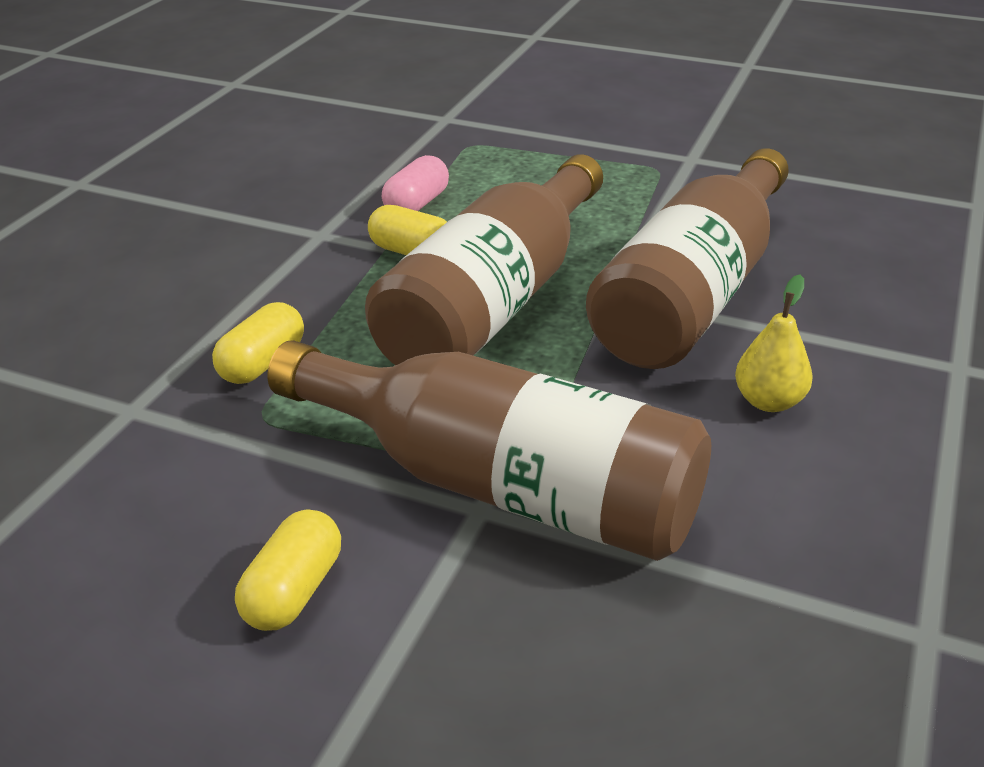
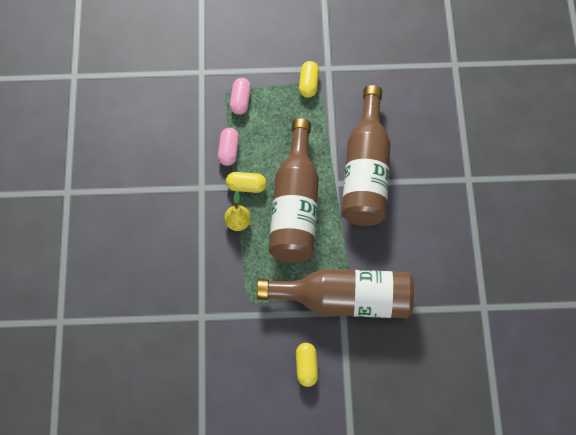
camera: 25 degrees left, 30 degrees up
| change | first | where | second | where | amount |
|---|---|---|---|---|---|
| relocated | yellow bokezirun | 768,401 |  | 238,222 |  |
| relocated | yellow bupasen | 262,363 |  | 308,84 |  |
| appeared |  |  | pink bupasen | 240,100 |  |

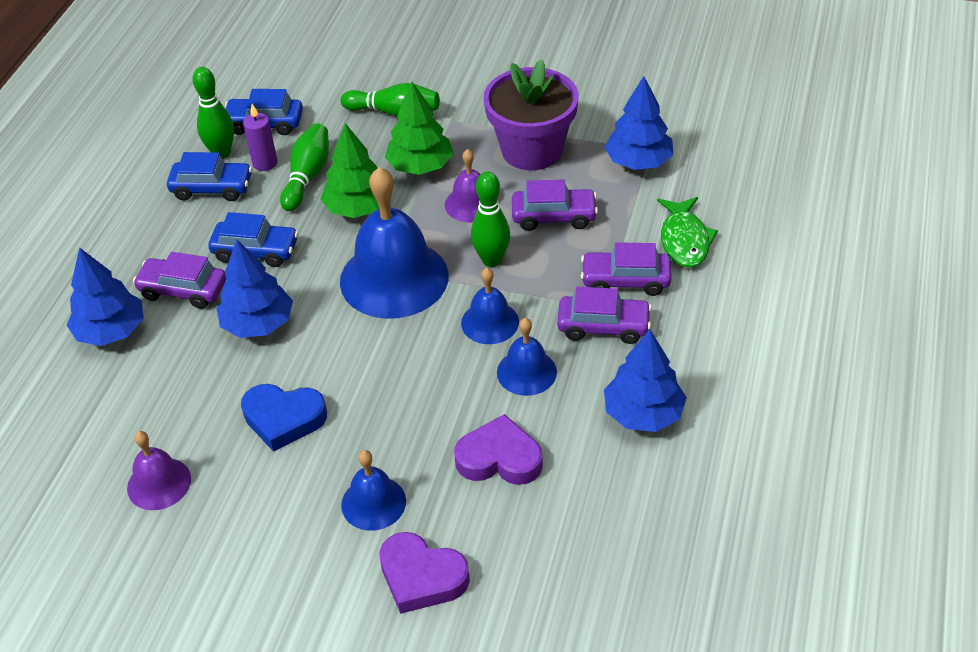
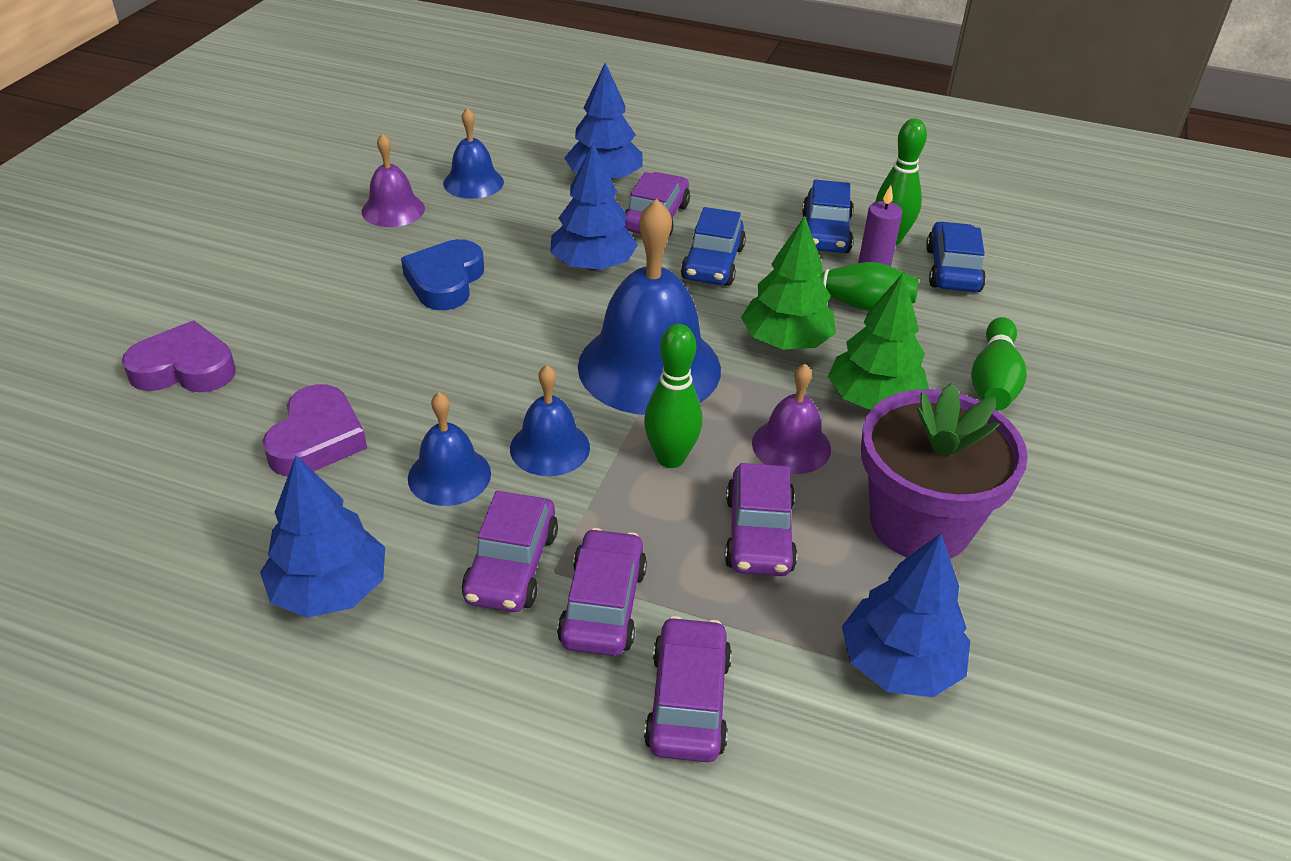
camera: 90 degrees right, 5 degrees down
| change | first | where | second | where | amount |
|---|---|---|---|---|---|
| exchanged | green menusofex | 684,240 | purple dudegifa | 688,701 |  |
| relocated | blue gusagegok | 373,503 |  | 473,182 |  |
| spun | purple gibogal | 421,577 |  | 184,368 | 60 degrees clockwise |

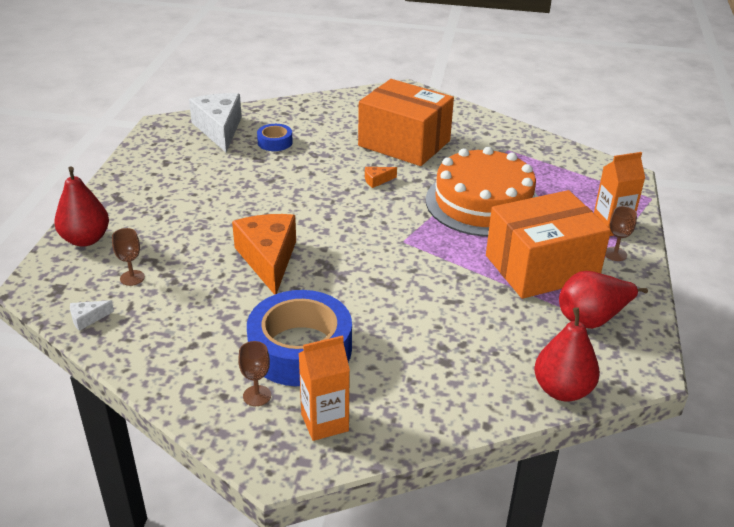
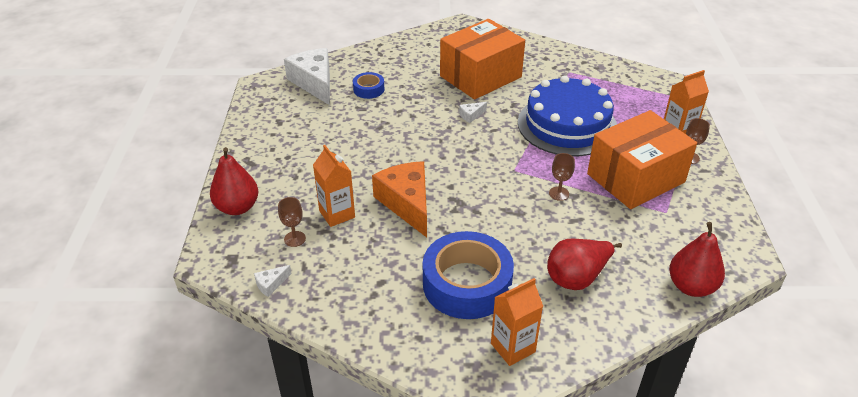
camera: 10 degrees left, 5 degrees up
| change | first | where | second | where | amount |
|---|---|---|---|---|---|
| spun | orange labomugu | 404,143 |  | 480,76 | 60 degrees counterclockwise |
| colour | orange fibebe | 483,203 | blue fibebe | 567,125 |  |
| colour | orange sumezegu | 377,180 | white sumezegu | 471,115 |  |
| relocated | red bokezirun | 592,319 |  | 577,277 |  |
| relocated | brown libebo | 257,396 |  | 559,193 |  |
| appeared |  |  | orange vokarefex | 337,214 |  |

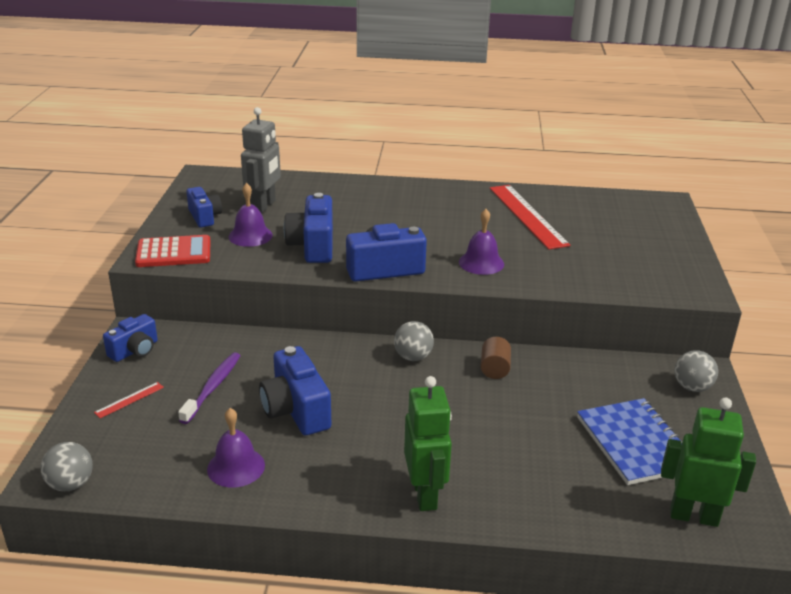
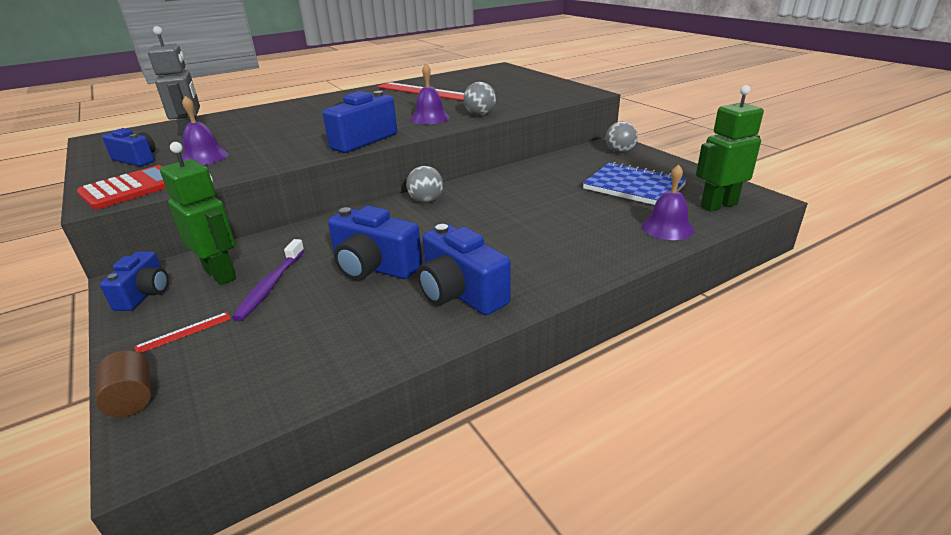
camera: 35 degrees left, 0 degrees up
| change | first | where | second | where | amount |
|---|---|---|---|---|---|
| relocated | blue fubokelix | 313,246 |  | 460,293 |  |
| relocated | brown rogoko | 494,369 |  | 132,399 |  |
| spun | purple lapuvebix | 213,387 |  | 271,285 | 150 degrees counterclockwise |
| relocated | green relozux | 425,494 |  | 220,274 |  |
| spun | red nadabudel | 129,400 |  | 184,332 | 45 degrees clockwise |
| relocated | purple gusagegok | 236,467 |  | 667,227 |  |
| relocated | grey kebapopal | 71,484 |  | 480,115 |  |

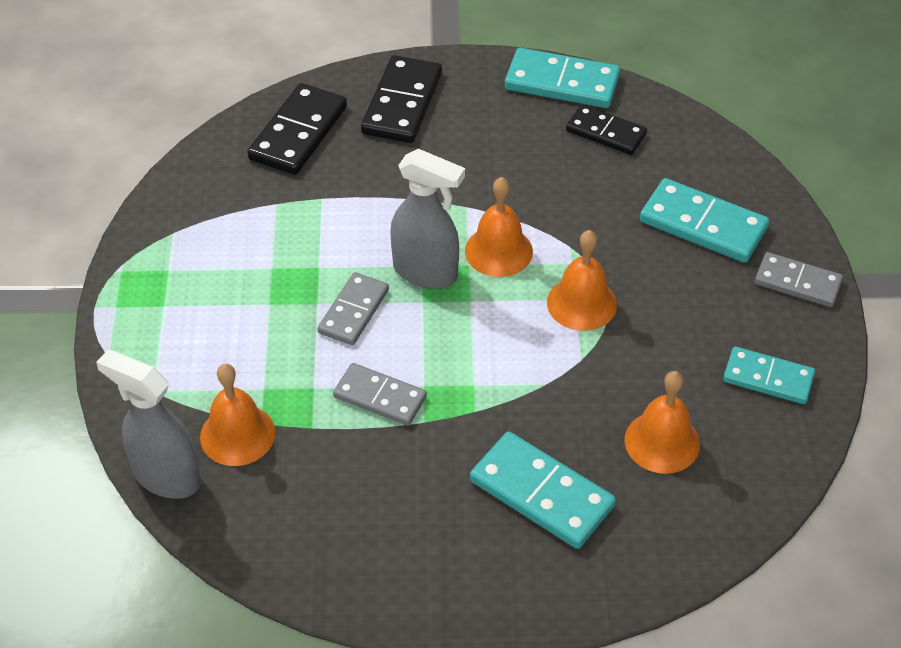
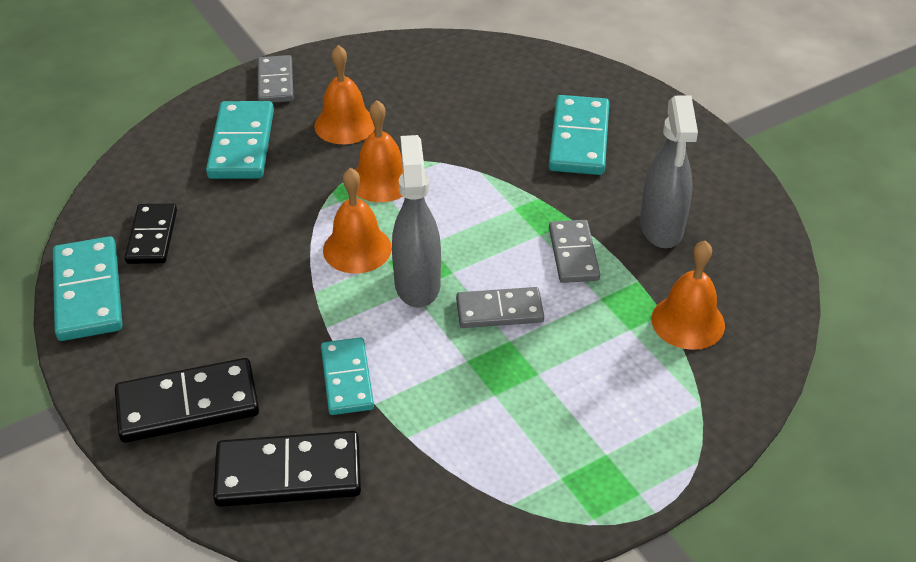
camera: 120 degrees left, 5 degrees down
| change | first | where | second | where | amount |
|---|---|---|---|---|---|
| relocated | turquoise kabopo | 768,378 |  | 347,379 |  |
| relocated | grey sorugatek | 166,476 |  | 661,228 |  |
| relocated | orange gusagegok | 662,442 |  | 345,124 |  |

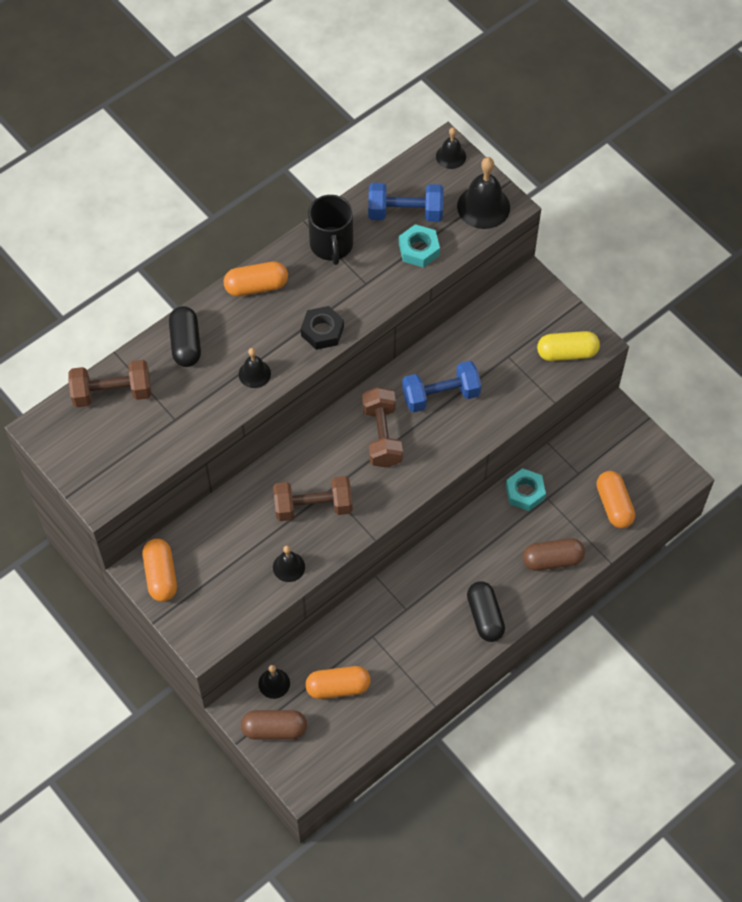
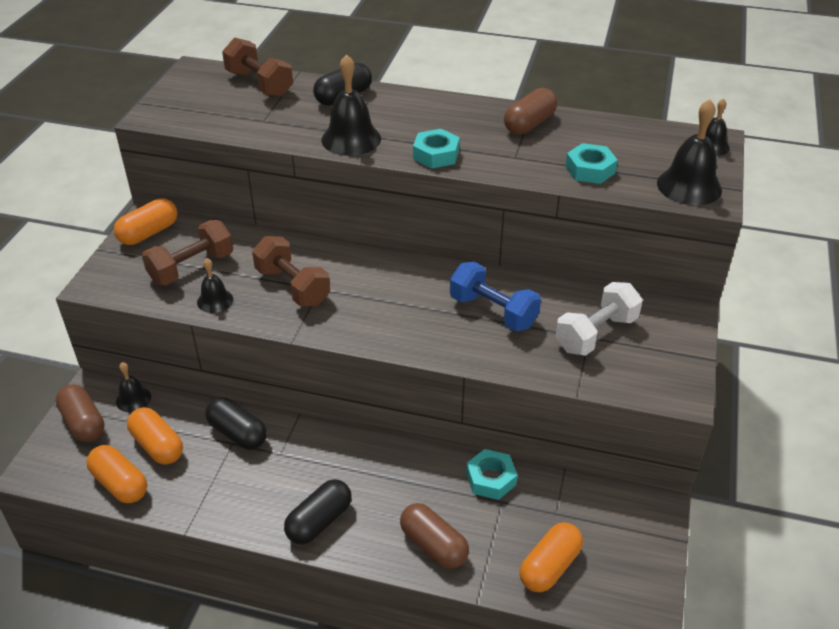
camera: 55 degrees right, 20 degrees down
| change | first | where | second | where | amount |
|---|---|---|---|---|---|
| missing | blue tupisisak | 405,213 |  |  |  |
| exchanged | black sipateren | 331,245 | brown bupasen | 529,124 |  |
| relocated | orange bupasen | 256,286 |  | 120,484 |  |
| colour | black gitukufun | 322,331 | turquoise gitukufun | 436,155 |  |
| missing | yellow bupasen | 567,353 |  |  |  |
| size | black gusagegok | 254,373 |  | 351,139 | x1.72 |
| relocated | brown tupisisak | 382,436 |  | 191,268 |  |
| appeared |  |  | white tupisisak | 596,334 |  |
| appeared |  |  | black bupasen | 237,433 |  |

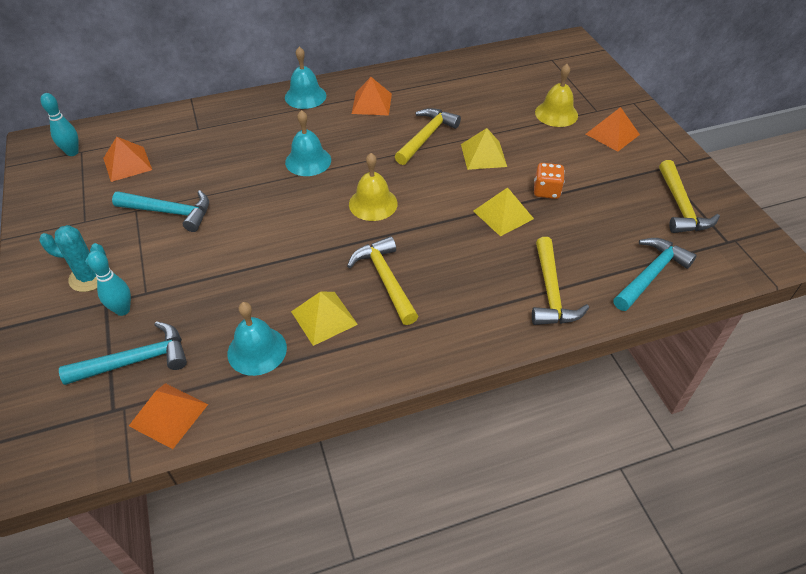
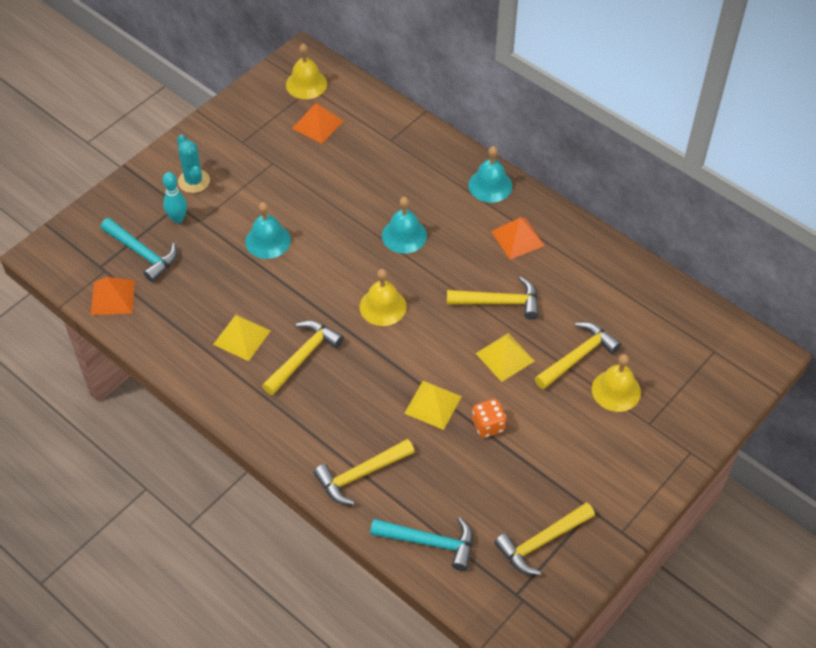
camera: 60 degrees right, 5 degrees up
| change | first | where | second | where | amount |
|---|---|---|---|---|---|
| exchanged | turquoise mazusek | 72,152 | yellow gusagegok | 306,84 |  |
| missing | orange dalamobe | 612,134 |  |  |  |
| missing | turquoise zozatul | 170,212 |  |  |  |
| relocated | turquoise gusagegok | 257,350 |  | 268,240 |  |
| appeared |  |  | yellow zozatul | 578,356 |  |

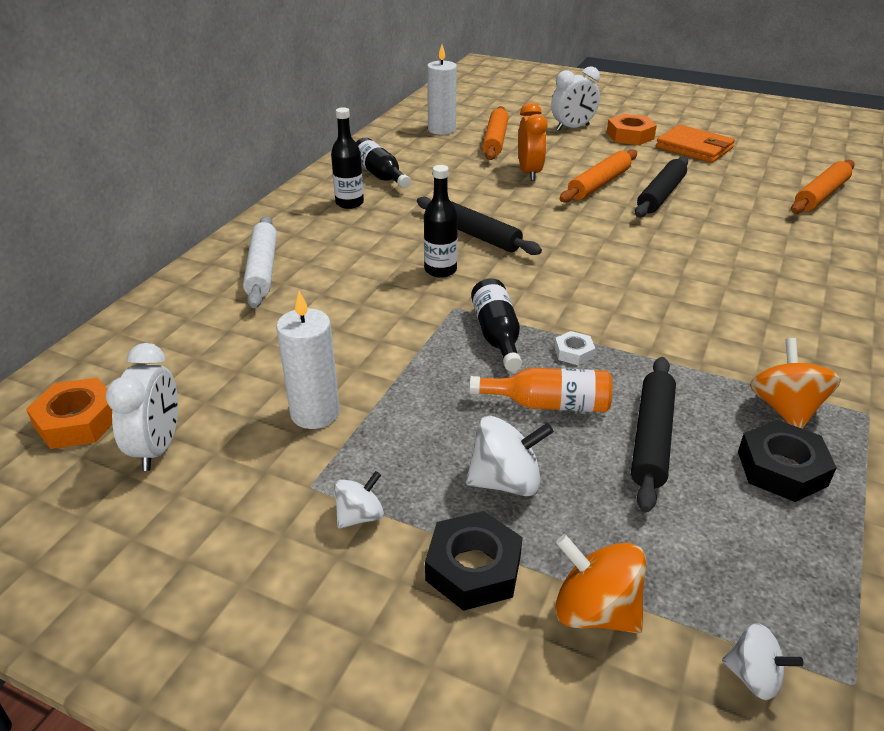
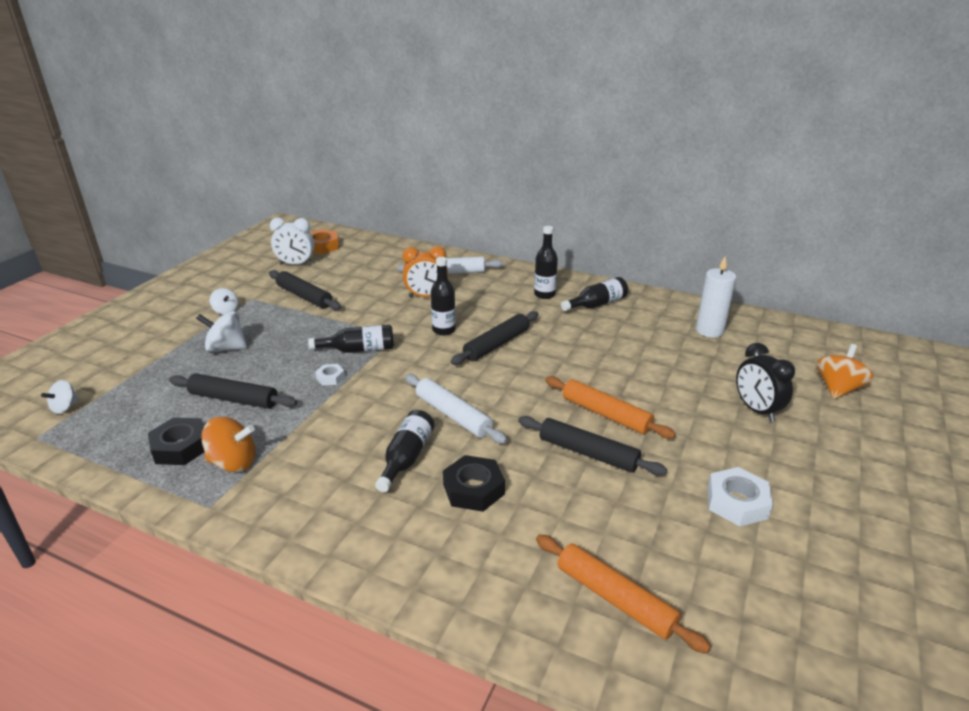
camera: 90 degrees right, 5 degrees down
| change | first | where | second | where | amount |
|---|---|---|---|---|---|
| colour | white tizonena | 572,128 | black tizonena | 756,410 |  |
| relocated | orange tizonena | 529,173 |  | 426,296 |  |
| missing | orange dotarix | 495,140 |  |  |  |
| missing | orange gitukufun | 630,136 |  |  |  |
| exchanged | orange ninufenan | 694,148 | white gitukufun | 736,502 |  |
| exchanged | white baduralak | 315,413 | black dotarix | 304,296 |  |
| missing | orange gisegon | 548,404 |  |  |  |
| spun | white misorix | 506,481 |  | 226,348 | 105 degrees clockwise |
| relocated | black gitukufun | 473,568 |  | 473,489 |  |
| relocated | orange misorix | 595,611 |  | 838,388 |  |
| appeared |  |  | white dotarix | 453,415 |  |
| appeared |  |  | black gisegon | 406,457 |  |

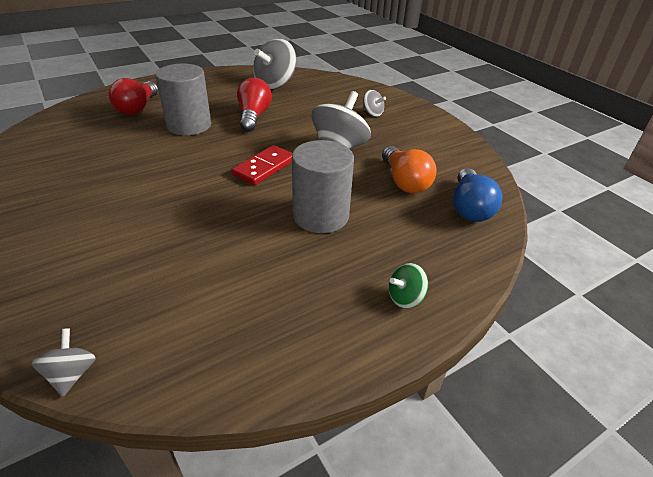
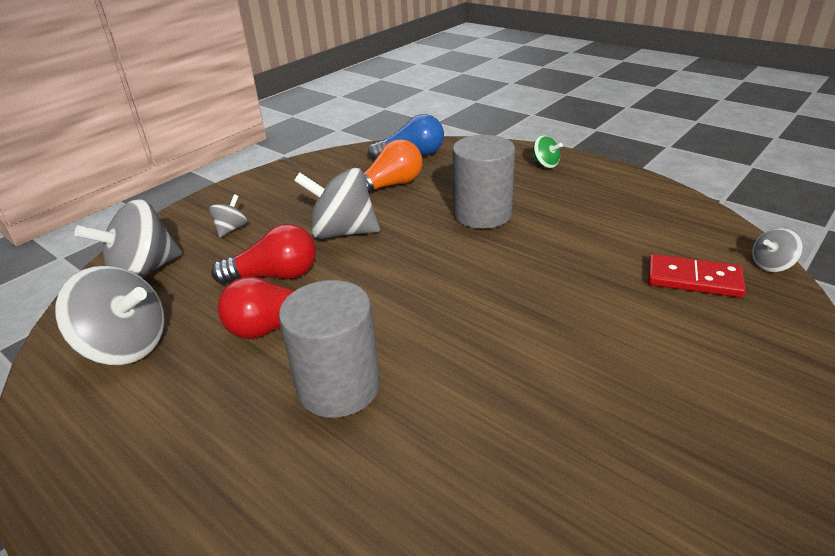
camera: 105 degrees left, 5 degrees down
| change | first | where | second | where | amount |
|---|---|---|---|---|---|
| relocated | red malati | 137,108 |  | 275,276 |  |
| relocated | red kabopo | 264,167 |  | 693,279 |  |
| appeared |  |  | grey misorix | 144,271 |  |

